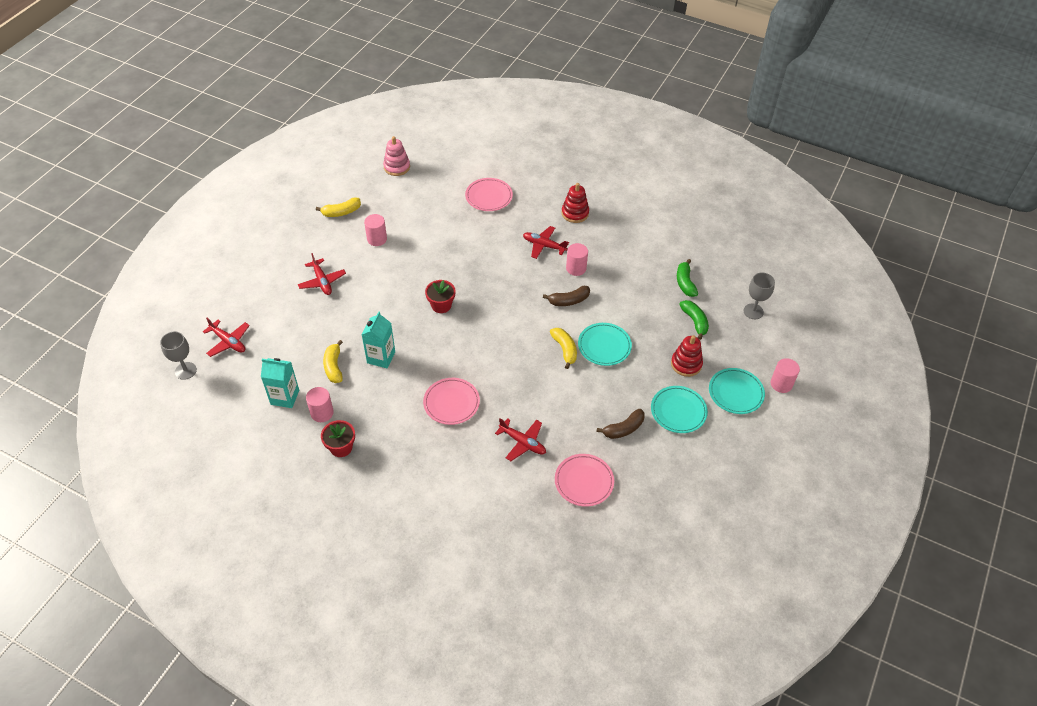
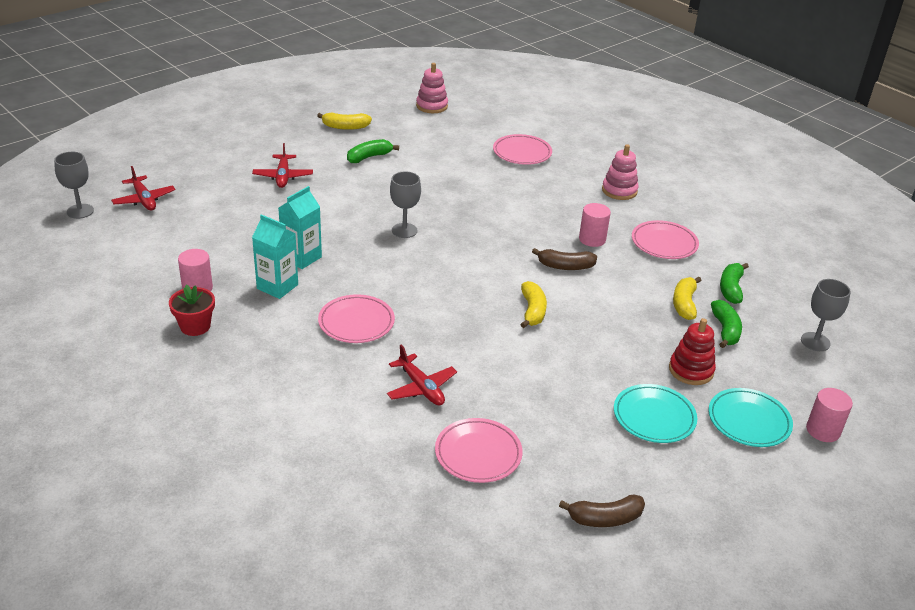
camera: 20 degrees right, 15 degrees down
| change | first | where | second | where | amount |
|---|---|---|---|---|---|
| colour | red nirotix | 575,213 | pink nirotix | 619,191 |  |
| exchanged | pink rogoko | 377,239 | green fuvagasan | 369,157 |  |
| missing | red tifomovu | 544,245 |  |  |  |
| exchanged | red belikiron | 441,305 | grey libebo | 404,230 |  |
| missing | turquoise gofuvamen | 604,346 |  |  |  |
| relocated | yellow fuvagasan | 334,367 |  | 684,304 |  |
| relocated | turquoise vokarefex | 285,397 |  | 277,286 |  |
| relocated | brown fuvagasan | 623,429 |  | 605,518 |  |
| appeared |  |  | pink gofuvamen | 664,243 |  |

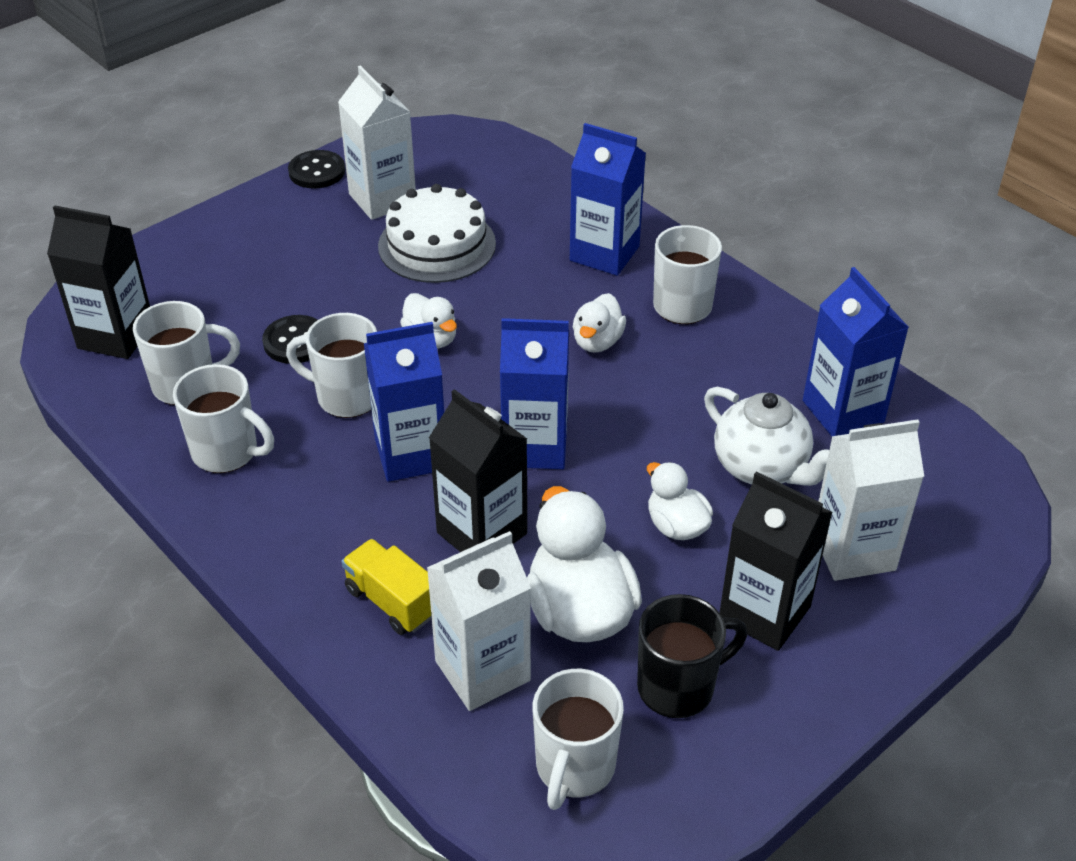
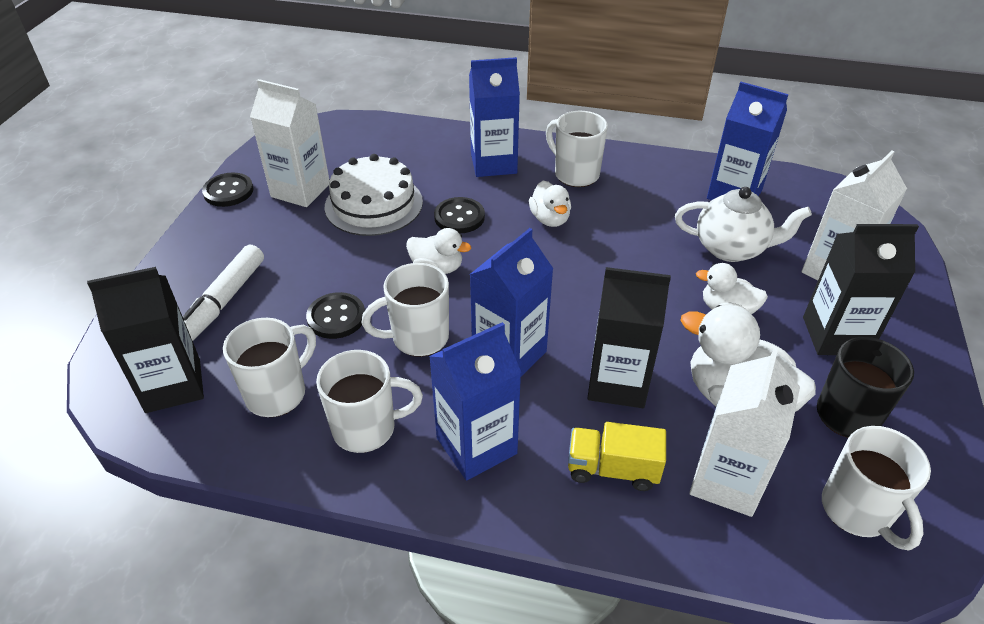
camera: 35 degrees left, 0 degrees up
| change | first | where | second | where | amount |
|---|---|---|---|---|---|
| relocated | blue vokarefex | 535,446 |  | 476,446 |  |
| appeared |  |  | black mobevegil | 459,217 |  |
| appeared |  |  | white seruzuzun | 224,301 |  |

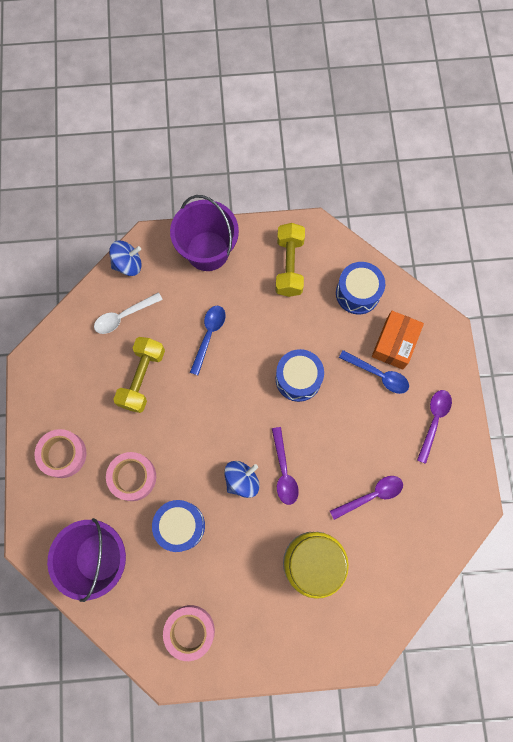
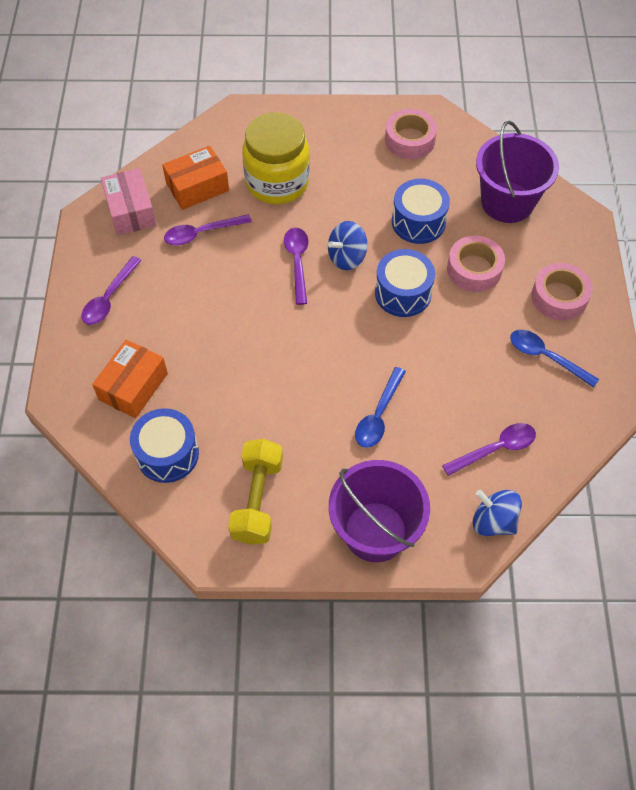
camera: 175 degrees left, 15 degrees down
| change | first | where | second | where | amount |
|---|---|---|---|---|---|
| spun | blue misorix | 128,264 |  | 493,521 | 45 degrees clockwise |
| colour | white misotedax | 123,316 | purple misotedax | 495,449 |  |
| missing | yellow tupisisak | 142,378 |  |  |  |
| relocated | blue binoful | 298,379 |  | 403,293 |  |
| relocated | blue misotedax | 378,375 |  | 546,357 |  |
| appeared |  |  | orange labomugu | 197,187 |  |
| appeared |  |  | pink labomugu | 131,211 |  |

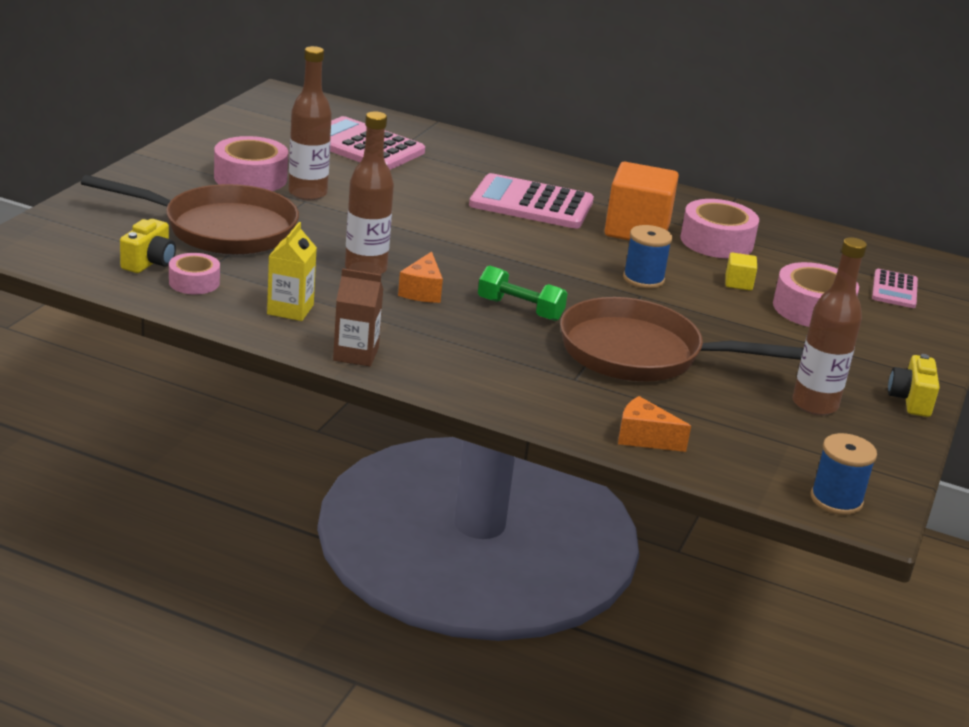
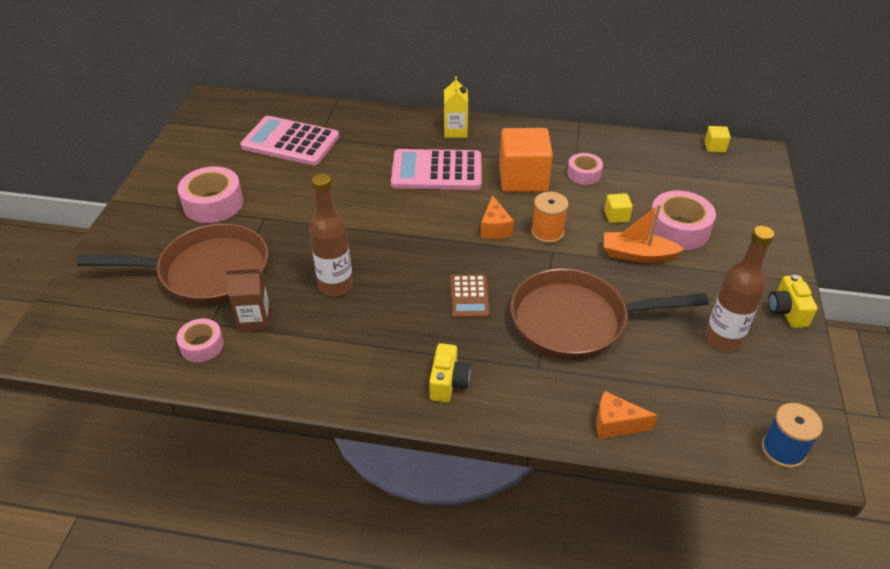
camera: 10 degrees left, 15 degrees up
| change | first | where | second | where | amount |
|---|---|---|---|---|---|
| missing | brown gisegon | 307,193 |  |  |  |
| size | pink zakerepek | 716,241 |  | 584,174 | x0.60 |
| relocated | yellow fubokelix | 149,263 |  | 448,383 |  |
| relocated | yellow vokarefex | 290,309 |  | 455,131 |  |
| colour | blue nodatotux | 643,279 | orange nodatotux | 547,232 |  |
| relocated | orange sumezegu | 422,291 |  | 495,228 |  |
| exchanged | green tupisisak | 520,309 | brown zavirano | 469,297 |  |
| relocated | brown vokarefex | 356,354 |  | 255,320 |  |
| missing | pink zavirano | 894,290 |  |  |  |
| appeared |  |  | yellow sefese | 714,147 |  |
| appeared |  |  | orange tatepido | 637,255 |  |

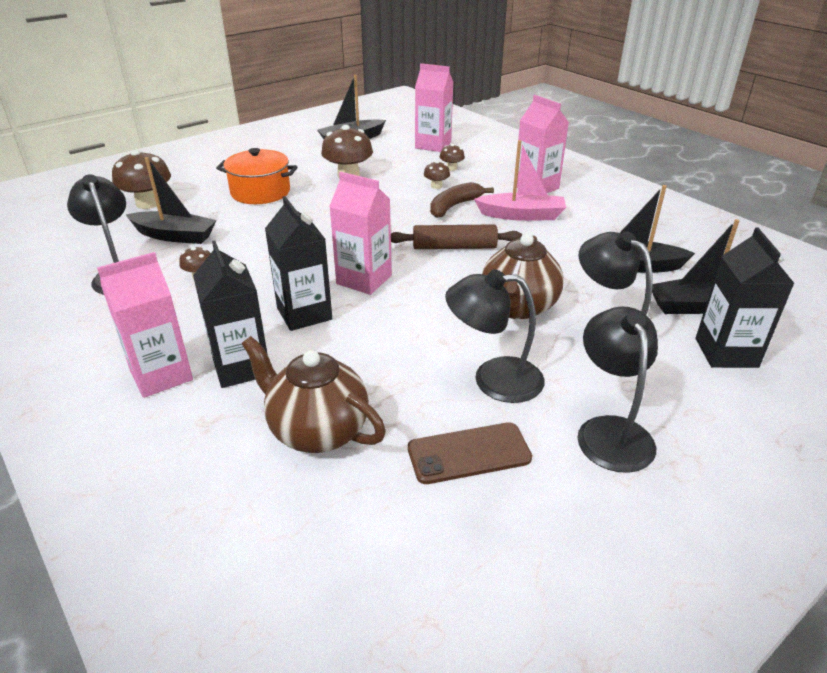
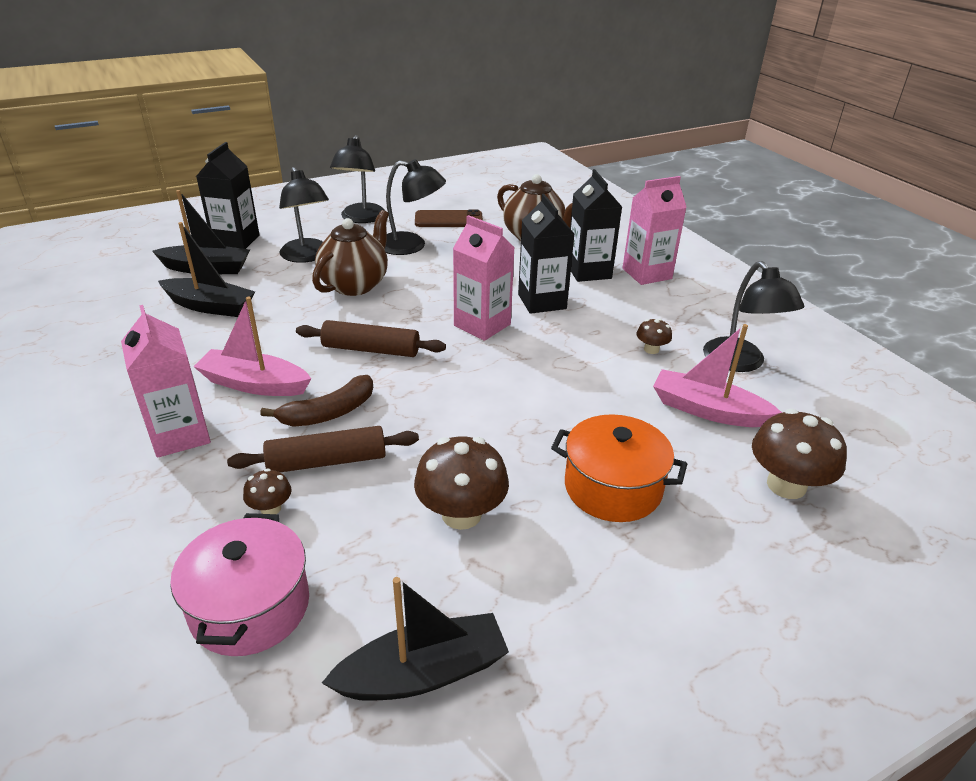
camera: 170 degrees left, 0 degrees up
| change | first | where | second | where | amount |
|---|---|---|---|---|---|
| exchanged | pink vokarefex | 433,145 | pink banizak | 250,607 |  |
| colour | black tatepido | 175,236 | pink tatepido | 707,410 |  |
| exchanged | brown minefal | 436,186 | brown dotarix | 327,461 |  |

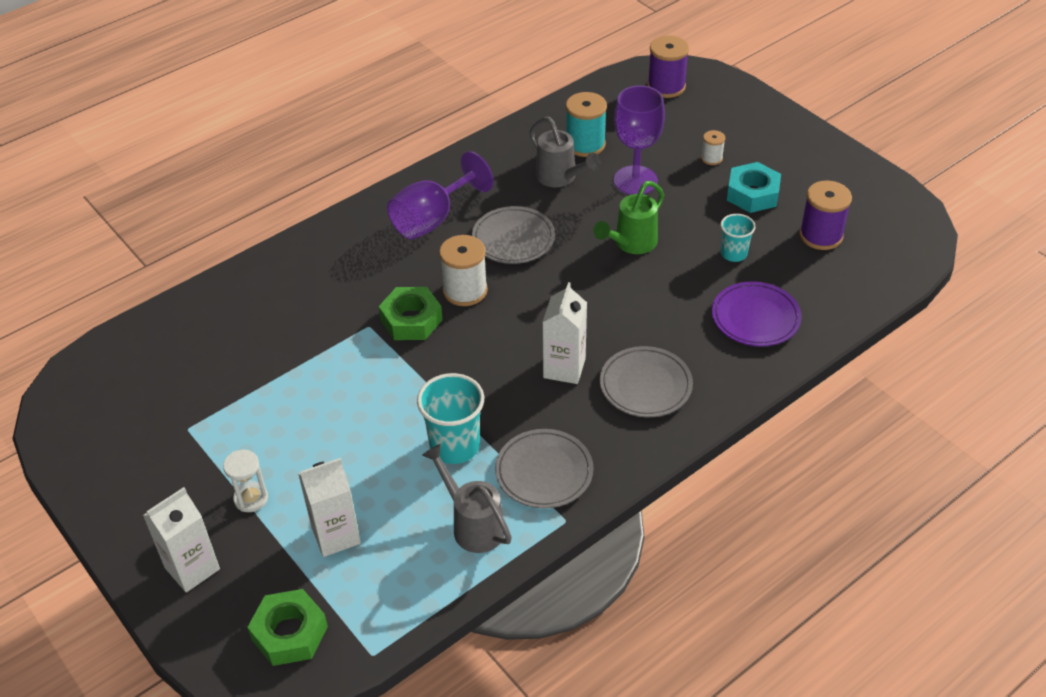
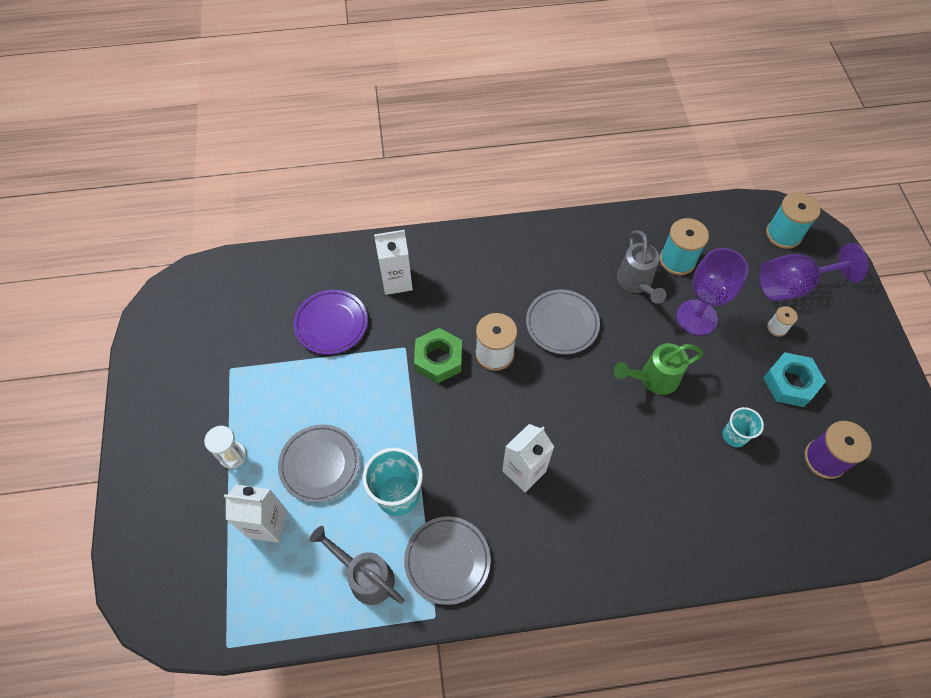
camera: 30 degrees right, 15 degrees up
| change | first | where | second | where | amount |
|---|---|---|---|---|---|
| colour | purple nodatotux | 666,86 | turquoise nodatotux | 783,234 |  |
| relocated | purple libebo | 432,219 |  | 793,285 |  |
| relocated | purple gofuvamen | 755,318 |  | 331,324 |  |
| relocated | grey gofuvamen | 645,385 |  | 320,464 |  |
| spun | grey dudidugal | 473,525 |  | 366,576 | 45 degrees counterclockwise |
| relocated | white vokarefex | 192,568 |  | 396,281 |  |
| missing | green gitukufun | 289,633 |  |  |  |

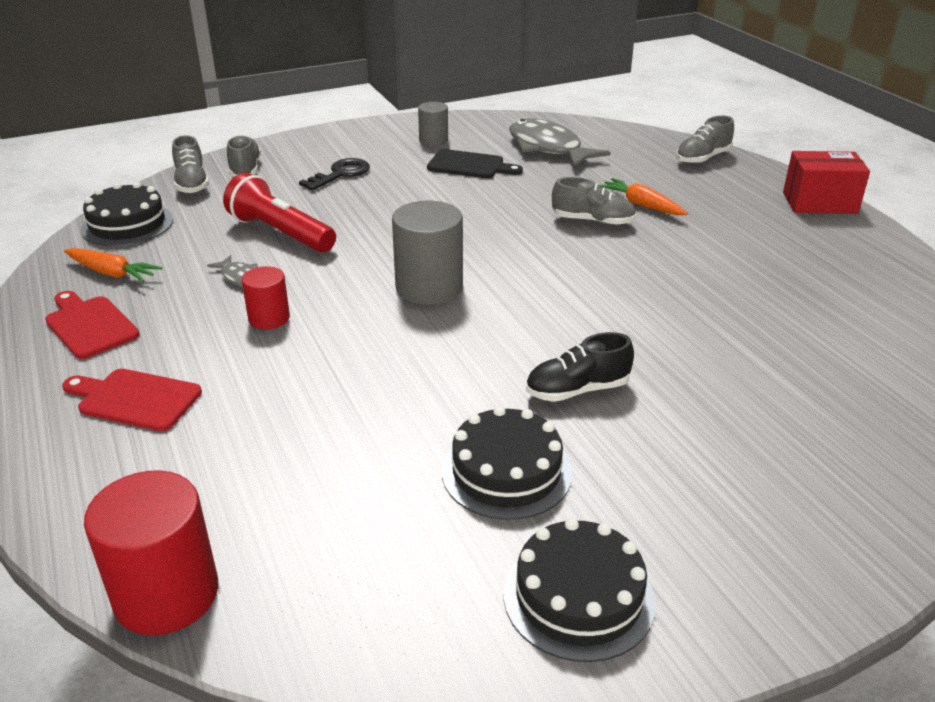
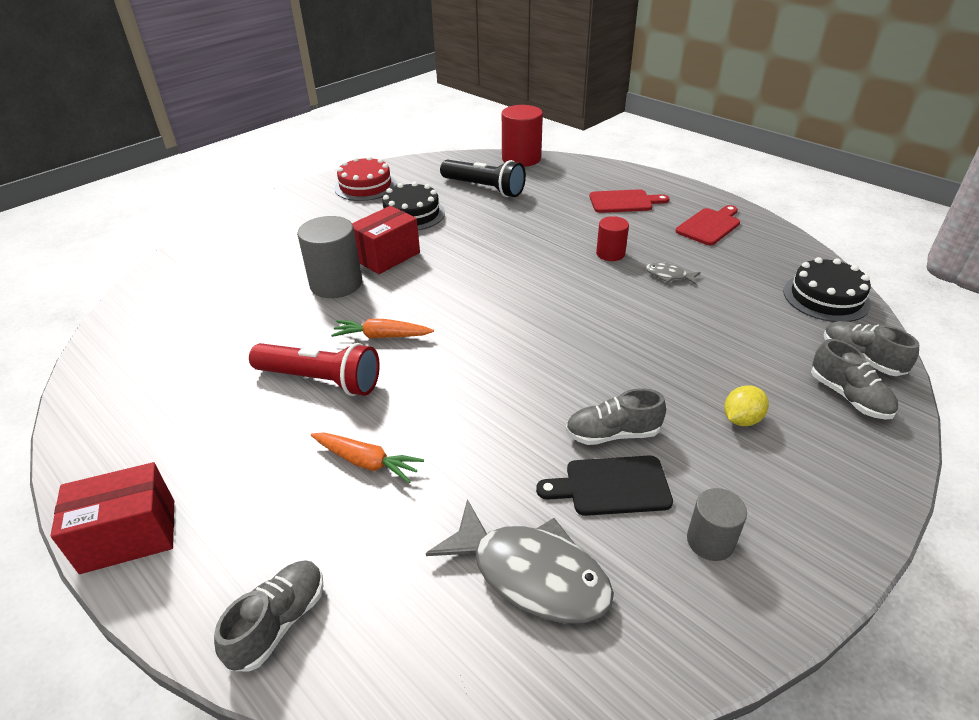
camera: 160 degrees right, 5 degrees up
| change | first | where | second | where | amount |
|---|---|---|---|---|---|
| exchanged | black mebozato | 340,174 | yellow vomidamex | 741,419 |  |
| relocated | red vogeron | 280,233 |  | 320,380 |  |
| relocated | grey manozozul | 592,221 |  | 612,434 |  |
| relocated | grey rogoko | 429,287 |  | 336,284 |  |
| relocated | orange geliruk | 112,273 |  | 381,336 |  |
| spun | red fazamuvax | 89,325 |  | 709,226 | 75 degrees counterclockwise |
| exchanged | black manozozul | 577,390 | red labomugu | 387,256 |  |
| colour | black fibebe | 578,597 | red fibebe | 365,186 |  |
| appeared |  |  | black vogeron | 484,188 |  |

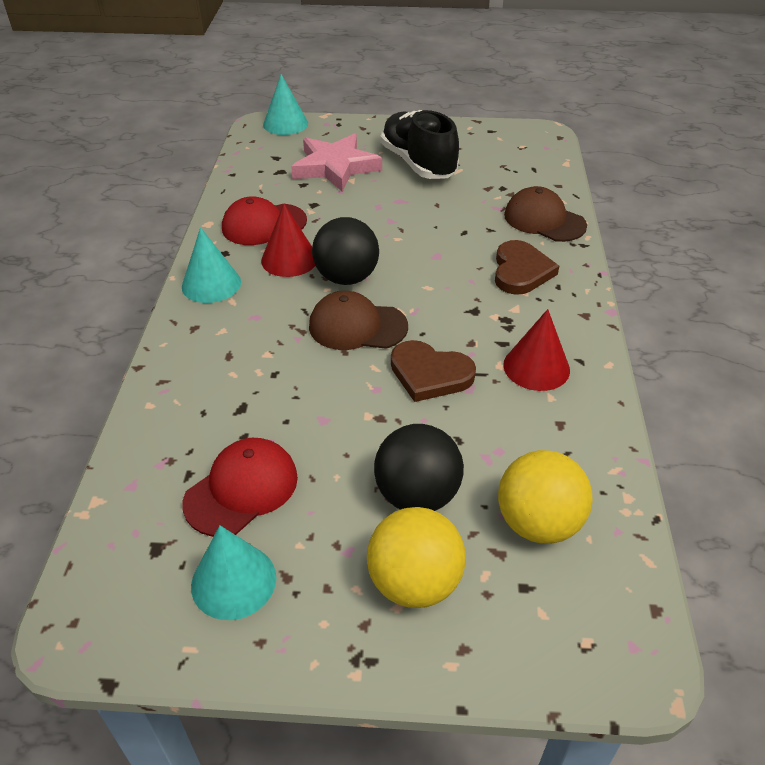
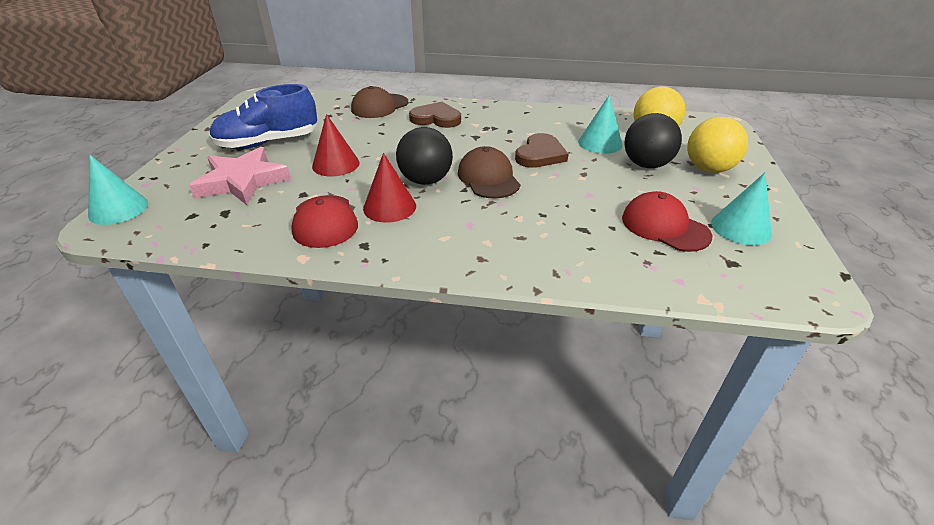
camera: 85 degrees left, 5 degrees down
| change | first | where | second | where | amount |
|---|---|---|---|---|---|
| colour | black manozozul | 418,164 | blue manozozul | 268,143 |  |
| relocated | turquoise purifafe | 211,284 |  | 600,143 |  |
| spun | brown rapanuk | 357,326 |  | 488,178 | 150 degrees clockwise |
| relocated | red purifafe | 536,367 |  | 336,164 |  |

